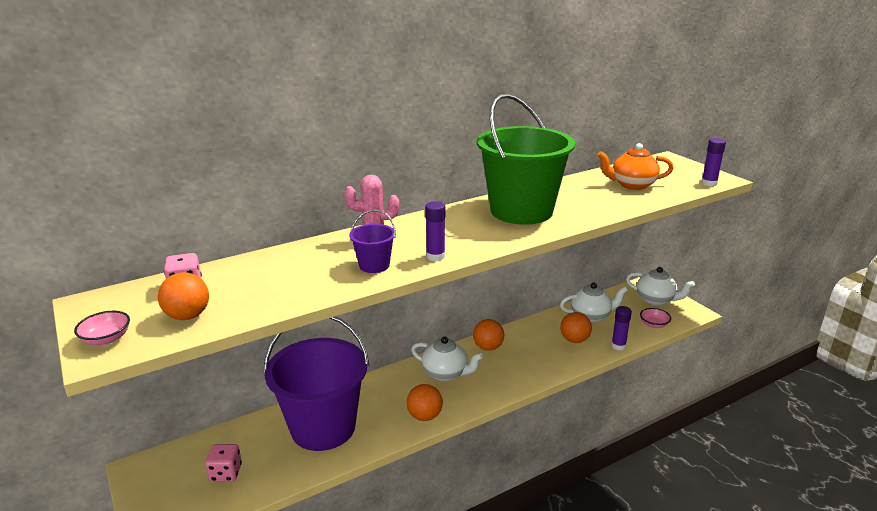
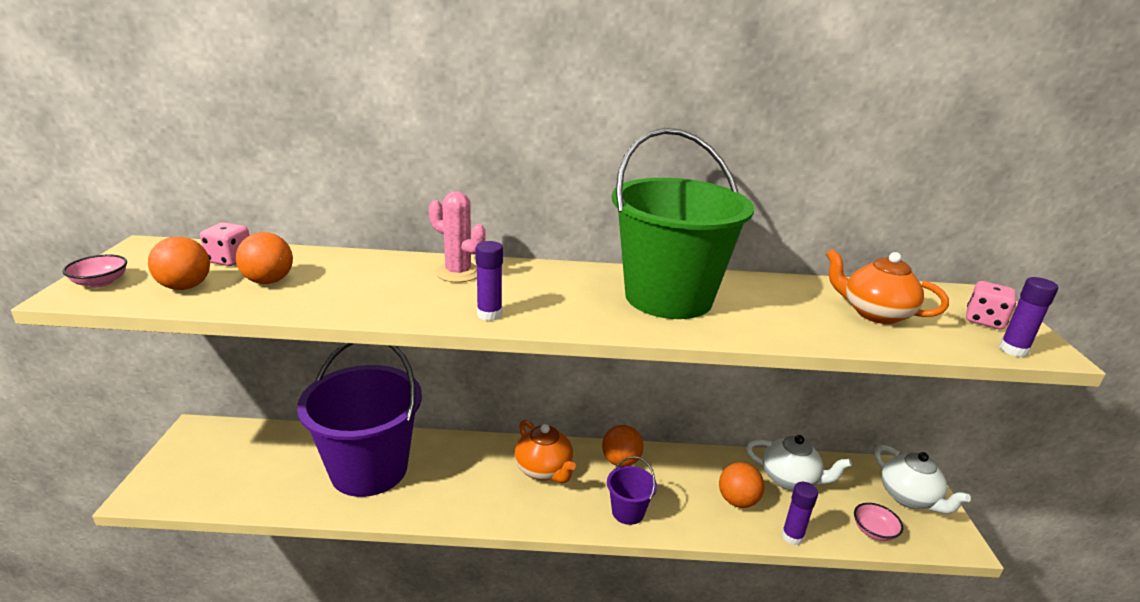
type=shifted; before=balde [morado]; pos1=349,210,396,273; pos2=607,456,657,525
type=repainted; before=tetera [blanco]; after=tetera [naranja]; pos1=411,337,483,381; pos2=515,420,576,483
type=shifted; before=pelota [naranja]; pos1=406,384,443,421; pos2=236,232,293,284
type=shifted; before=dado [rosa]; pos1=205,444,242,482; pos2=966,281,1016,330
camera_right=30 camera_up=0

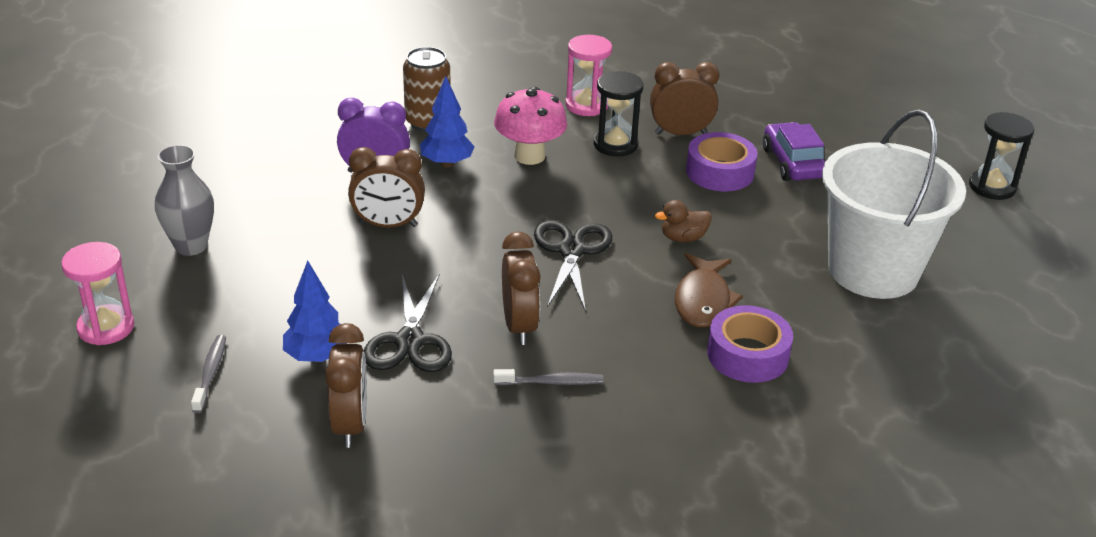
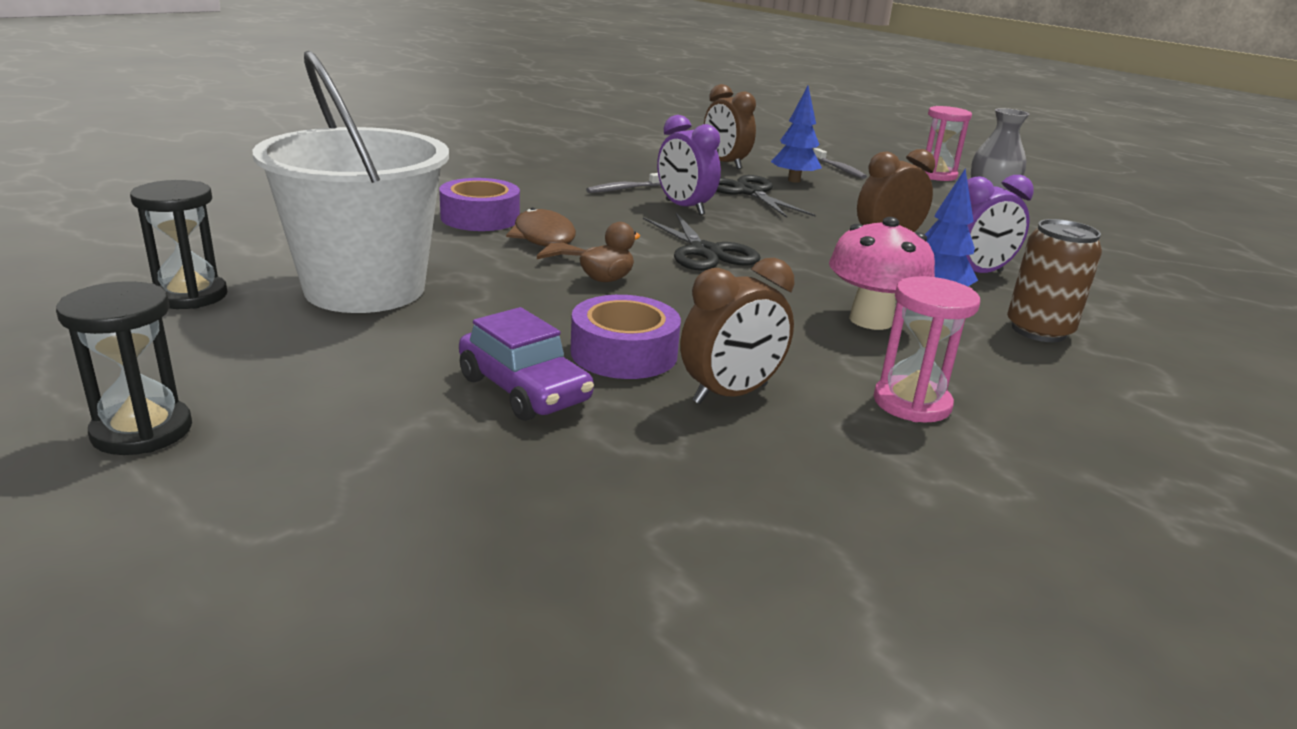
type=shifted; before=reloj de arena [negro]; pos1=593,71,643,156; pos2=130,180,228,309
type=repainted; before=despertador [marrón]; after=despertador [morado]; pos1=502,231,541,345; pos2=657,115,721,215
camera_right=150 camera_up=-10

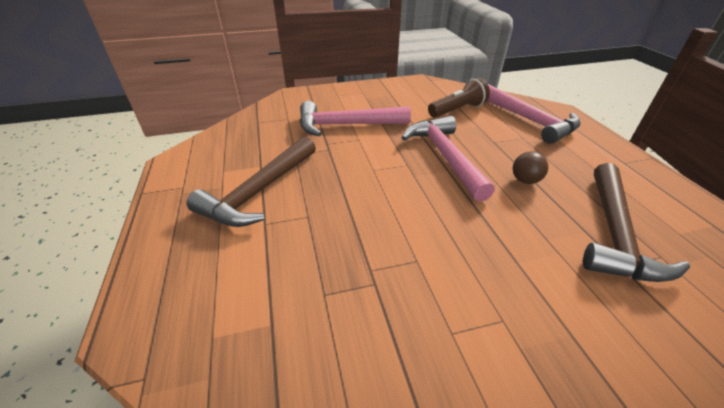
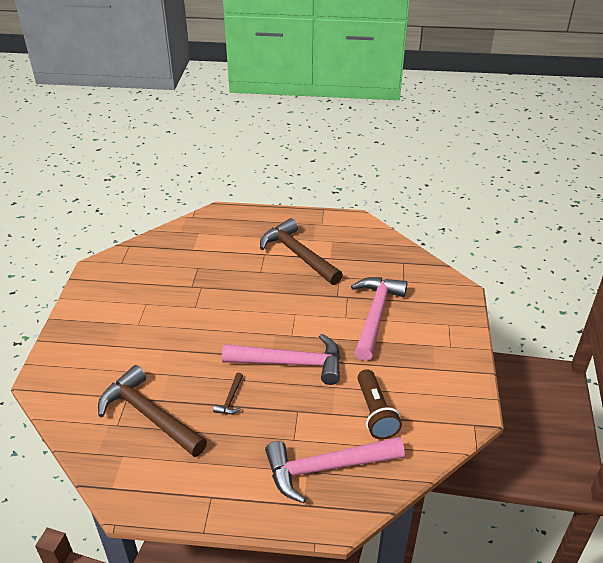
type=swapped; before=pelota [marrón]; after=martillo [marrón]; pos1=513,152,548,184; pos2=213,373,243,414
camera_right=110 camera_up=0

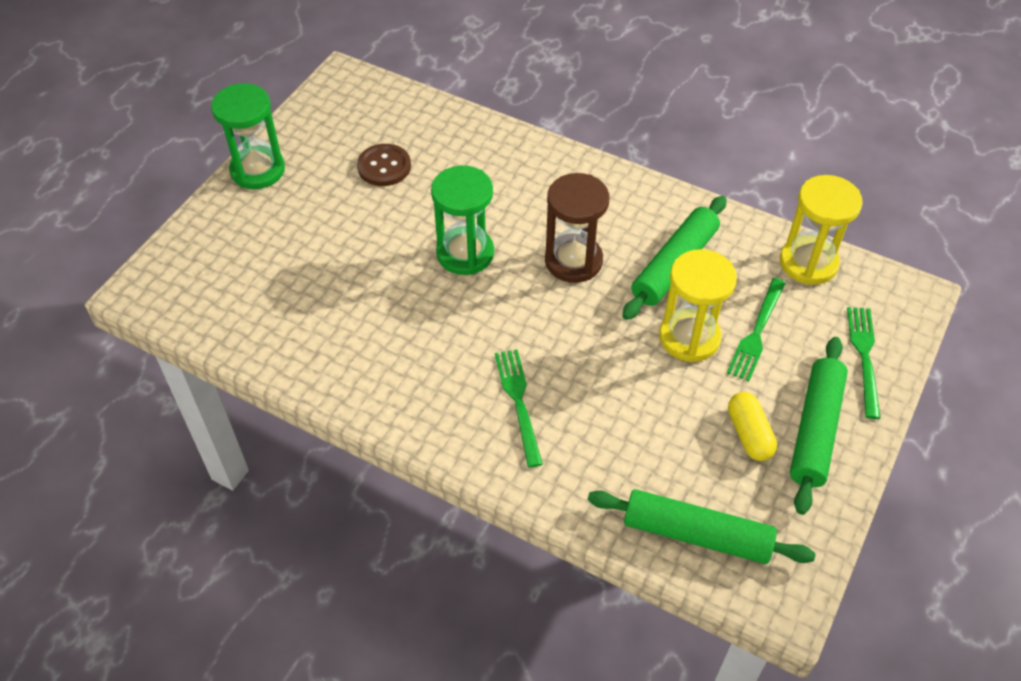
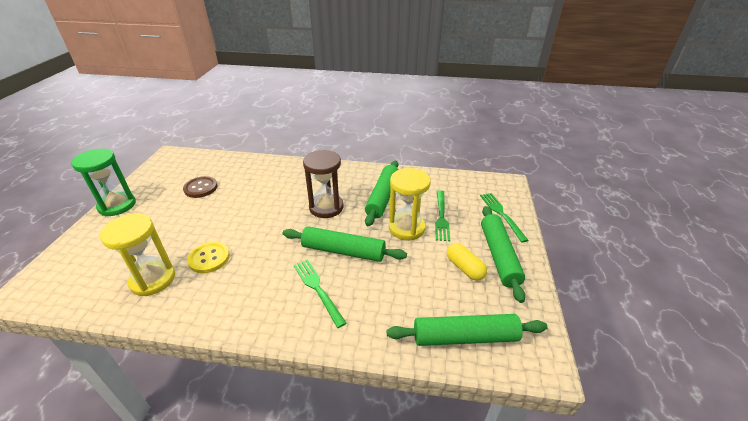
type=gone; before=reloj de arena [verde]; pos1=431,166,494,275
type=shifted; before=reloj de arena [amarillo]; pos1=780,175,863,285; pos2=100,214,175,296
type=new; after=rodillo [verde]; pos2=283,226,407,262
type=new; after=botón [amarillo]; pos2=187,242,230,273
camera_right=-20 camera_up=-15

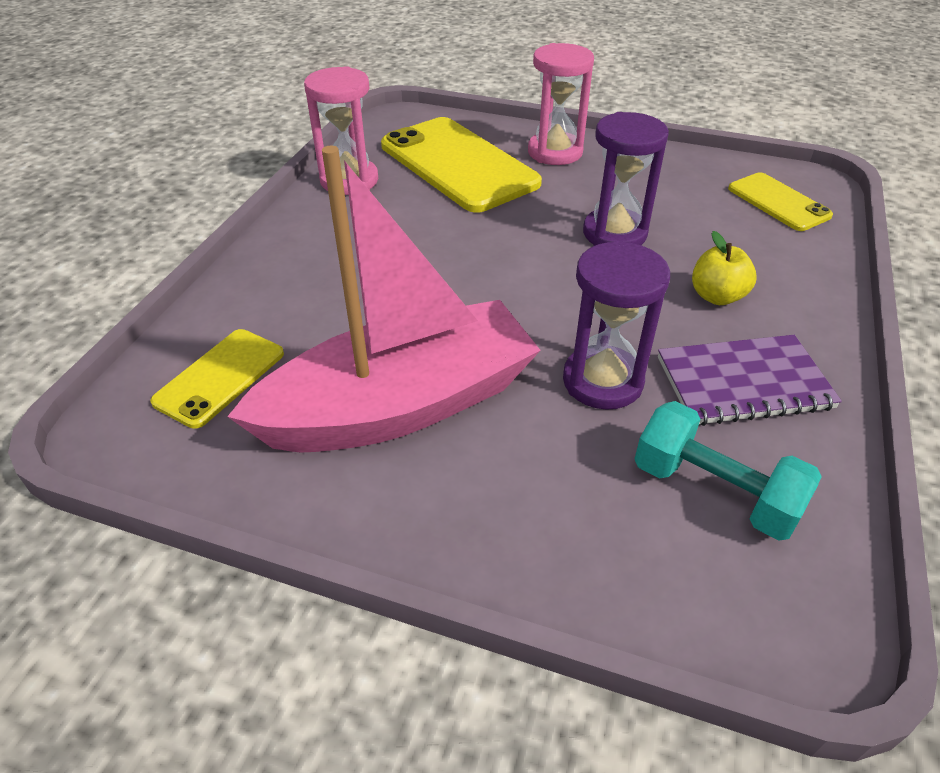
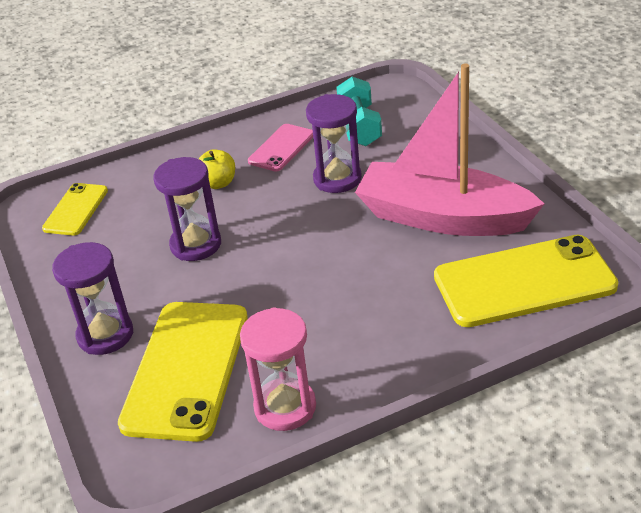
type=repainted; before=reloj de arena [rosa]; after=reloj de arena [morado]; pos1=528,43,594,165; pos2=52,242,133,355
type=scaled; before=móvil [amarillo]; pos1=150,329,284,429; pos2=434,235,618,327; scale=1.87
type=swapped; before=cuaderno [morado]; after=móvil [rosa]; pos1=658,335,842,426; pos2=248,124,313,171
camera_right=-130 camera_up=-5

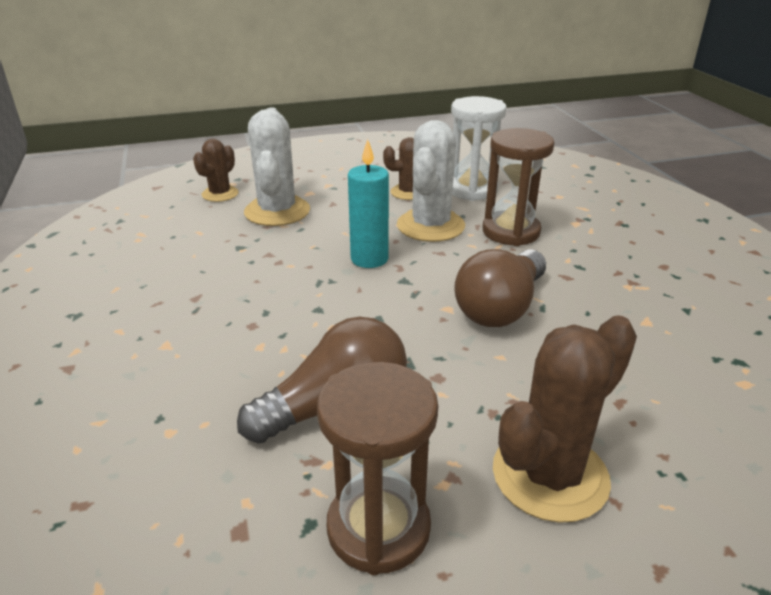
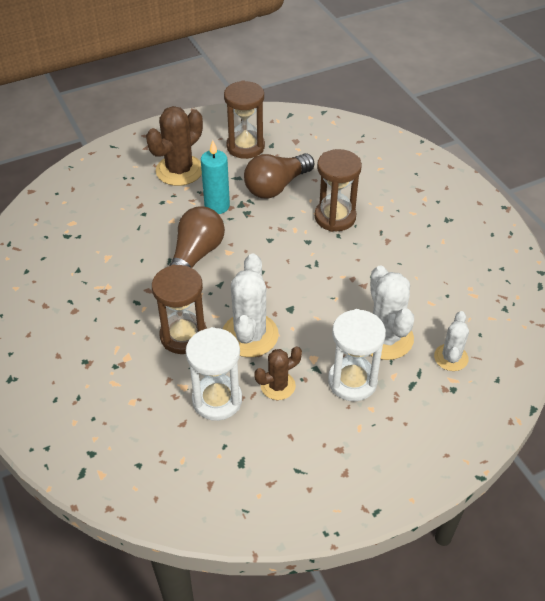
type=repainted; before=cactus [marrón]; after=cactus [blanco]; pos1=193,139,239,202; pos2=434,311,469,371
type=shifted; before=vela [turquesa]; pos1=348,139,389,268; pos2=201,140,230,214
type=new; after=reloj de arena [marrón]; pos2=315,149,362,232
type=new; after=reloj de arena [blanco]; pos2=328,309,386,401
camera_right=170 camera_up=15

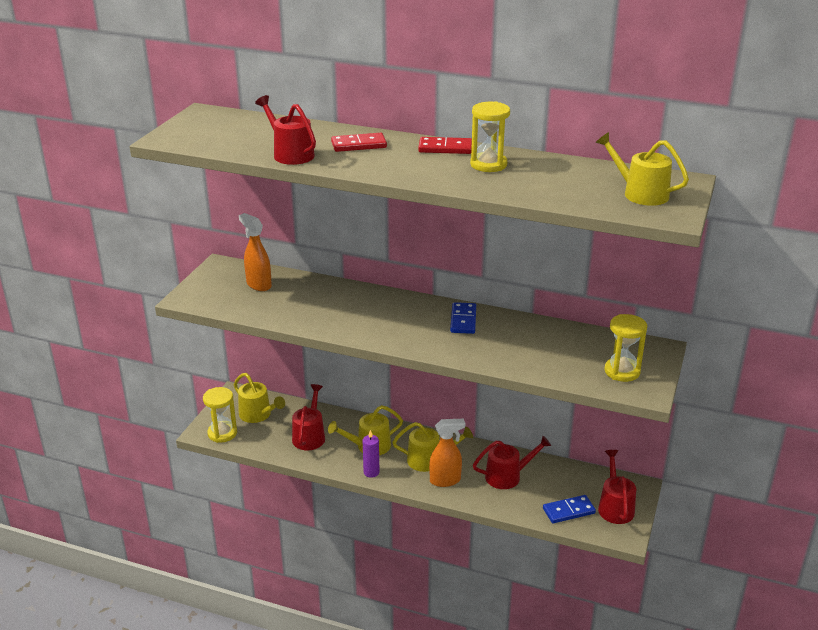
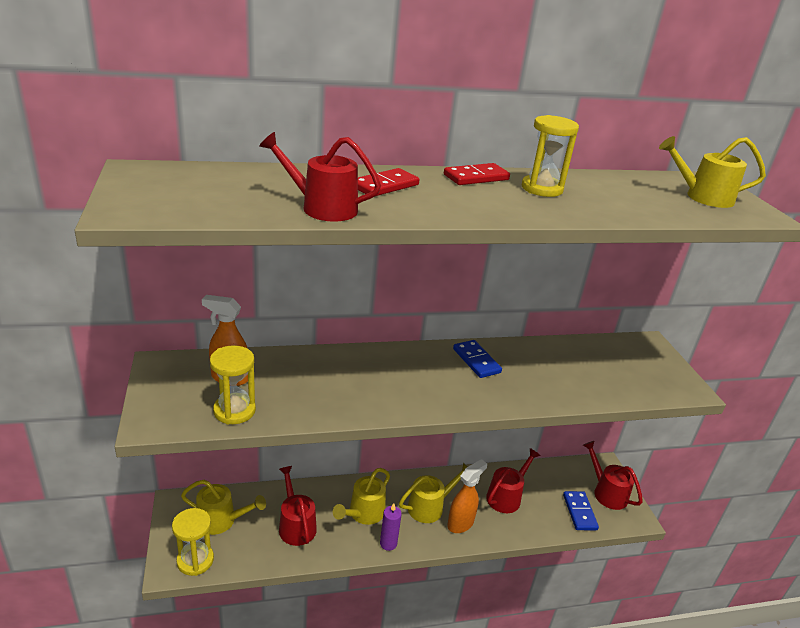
type=shifted; before=reloj de arena [amarillo]; pos1=604,314,647,382; pos2=210,345,256,425
type=rotated; before=ficha de dominó [azul]; pos1=543,495,596,523; pos2=563,491,599,530; turn=-45
camera_right=-35 camera_up=0

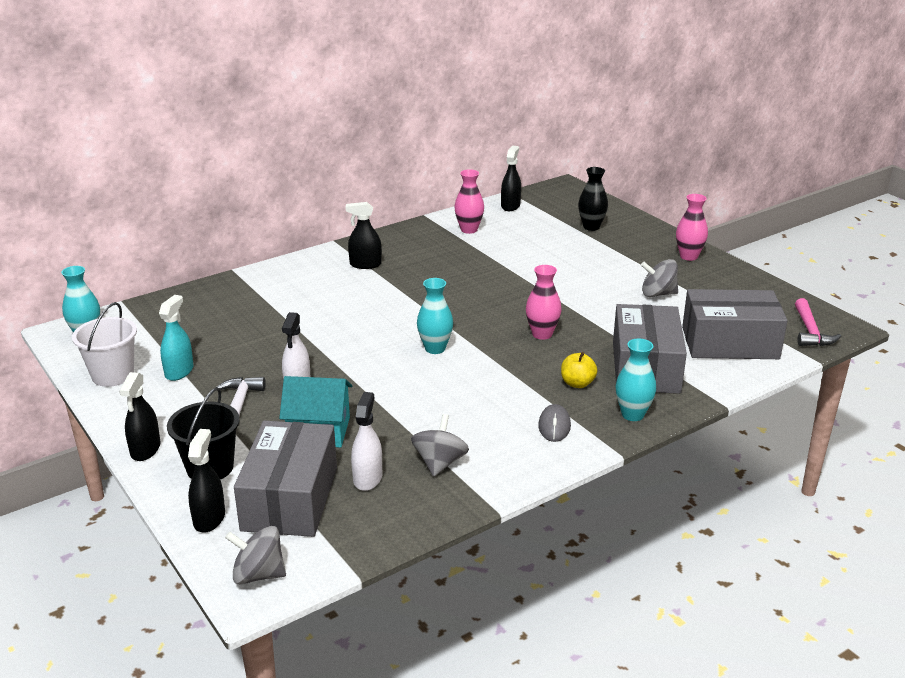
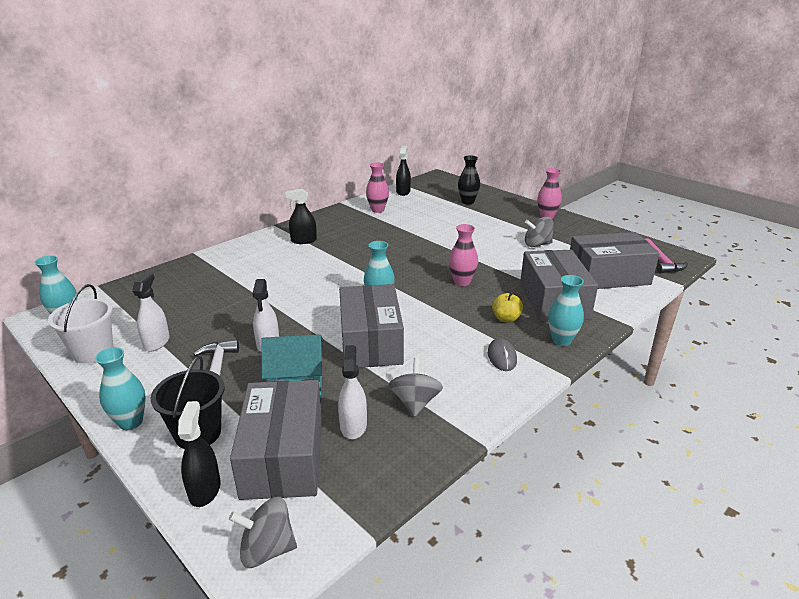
type=repainted; before=pulverizador [turquesa]; after=pulverizador [blanco]; pos1=159,295,194,381; pos2=132,273,170,352
type=swapped; before=pulverizador [negro]; after=florero [turquesa]; pos1=119,372,160,461; pos2=95,347,146,430
type=new; after=caja [gris]; pos2=339,284,404,368
camera_right=-10 camera_up=0

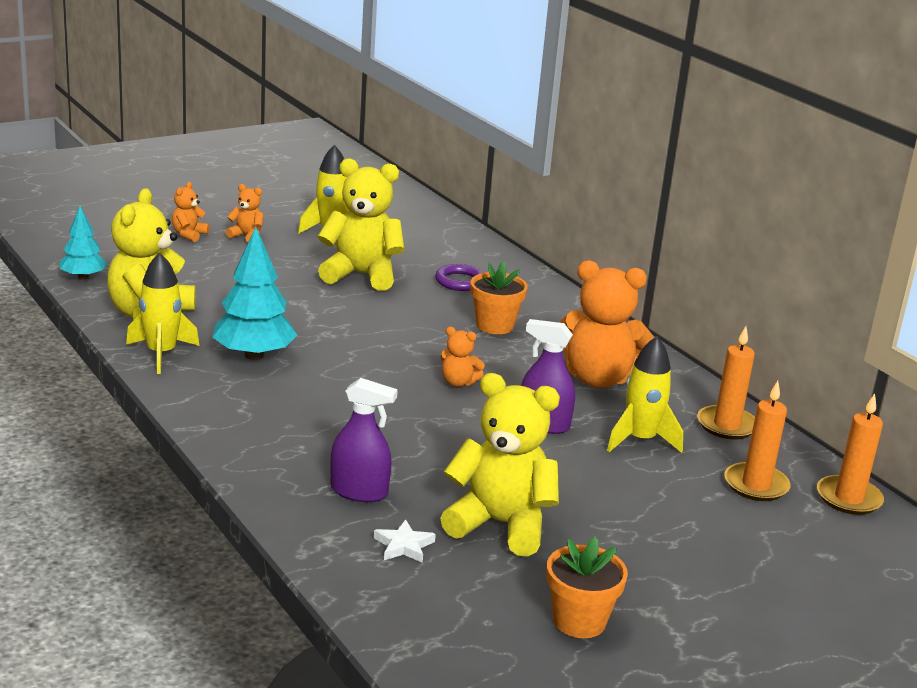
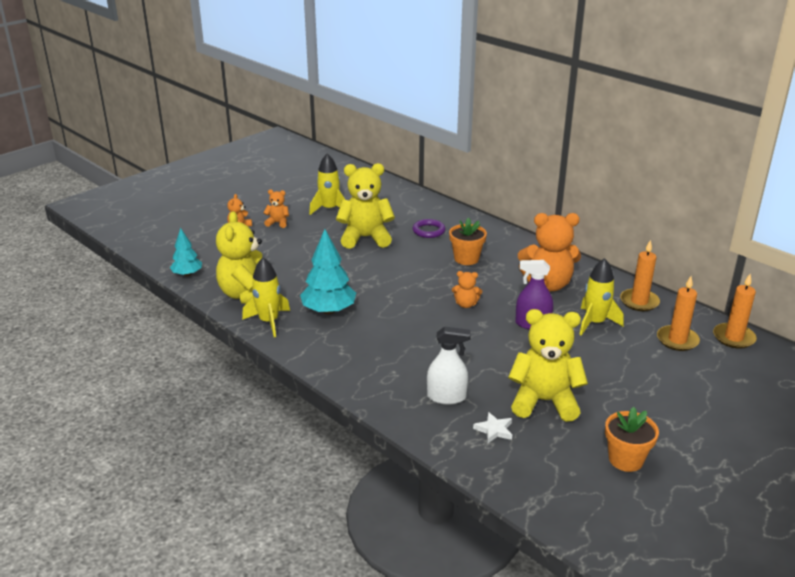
type=repainted; before=pulverizador [morado]; after=pulverizador [blanco]; pos1=330,378,398,502; pos2=427,326,471,404
camera_right=-10 camera_up=5

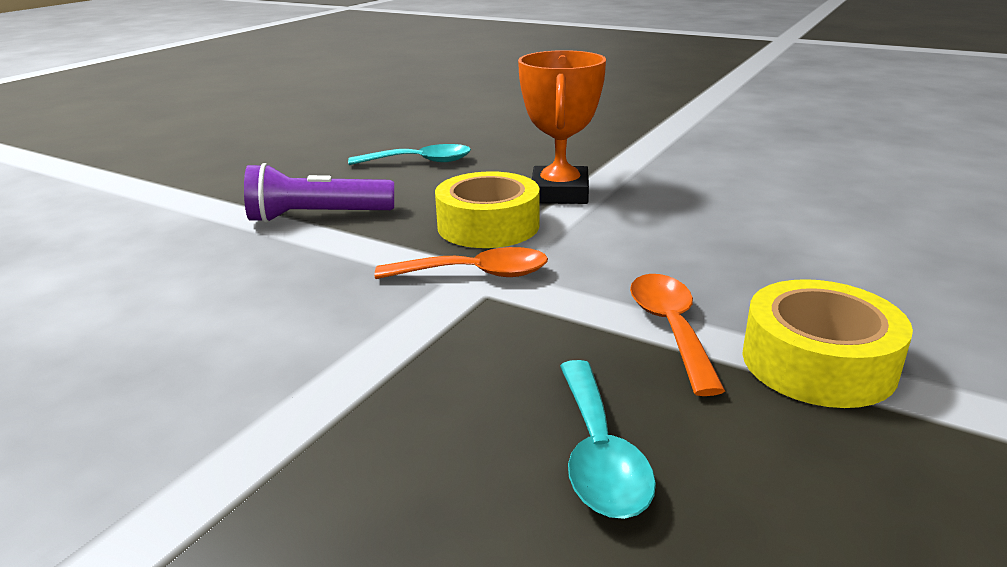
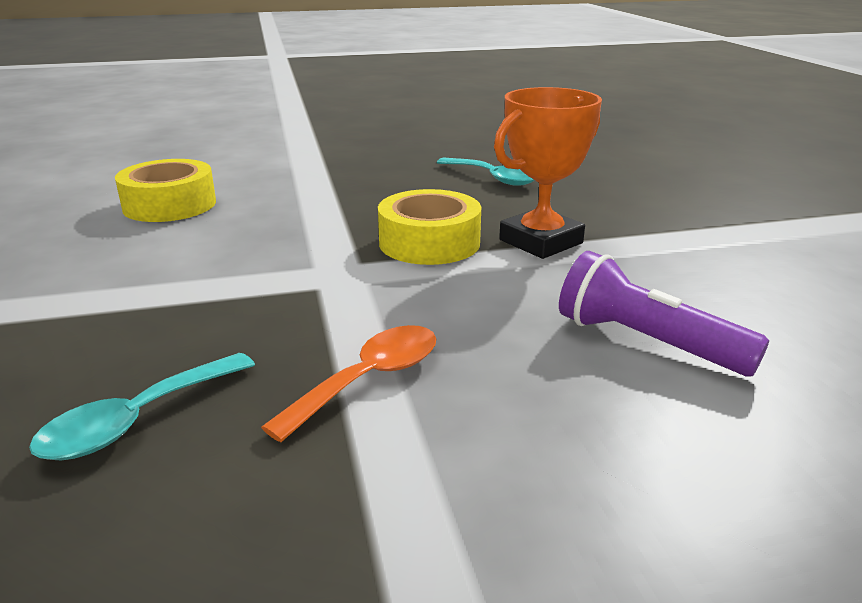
type=shifted; before=lámpara de mano [morado]; pos1=244,163,394,223; pos2=559,251,769,376
type=gone; before=cuchara [naranja]; pos1=375,247,548,279
type=shifted; before=cinta adhesiva [amarillo]; pos1=743,279,913,408; pos2=115,159,216,222
camera_right=45 camera_up=0

